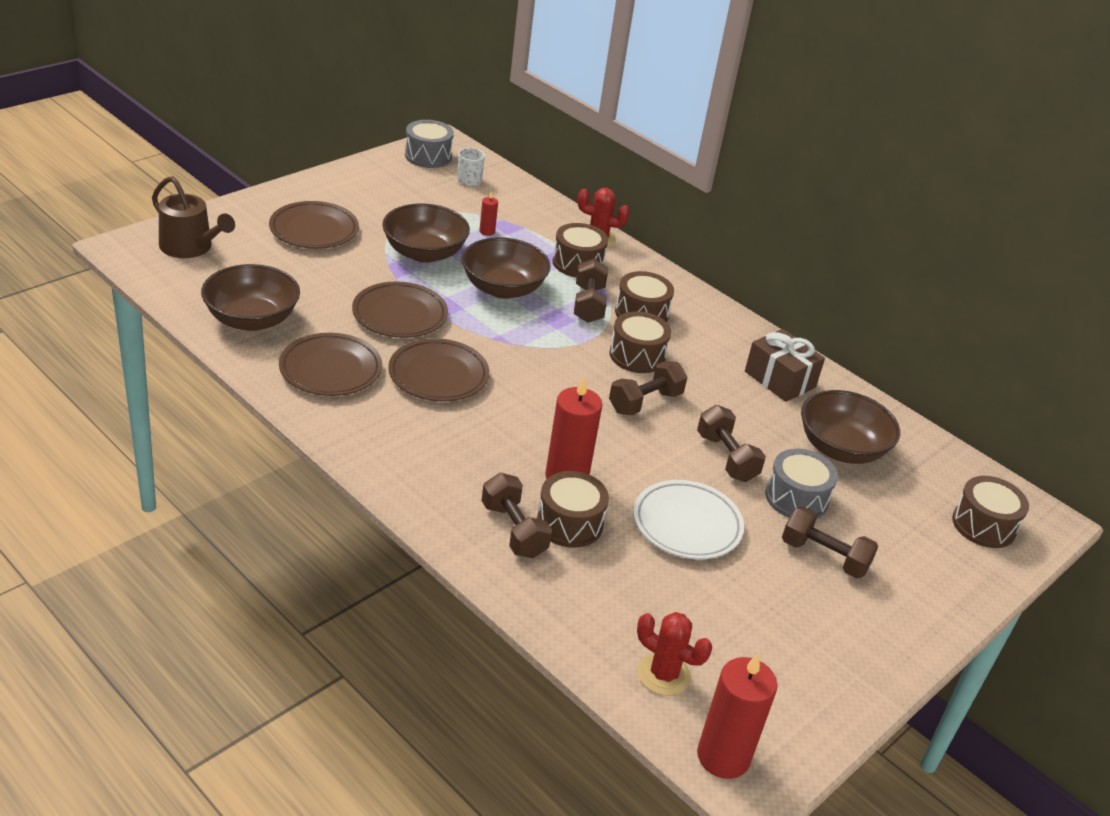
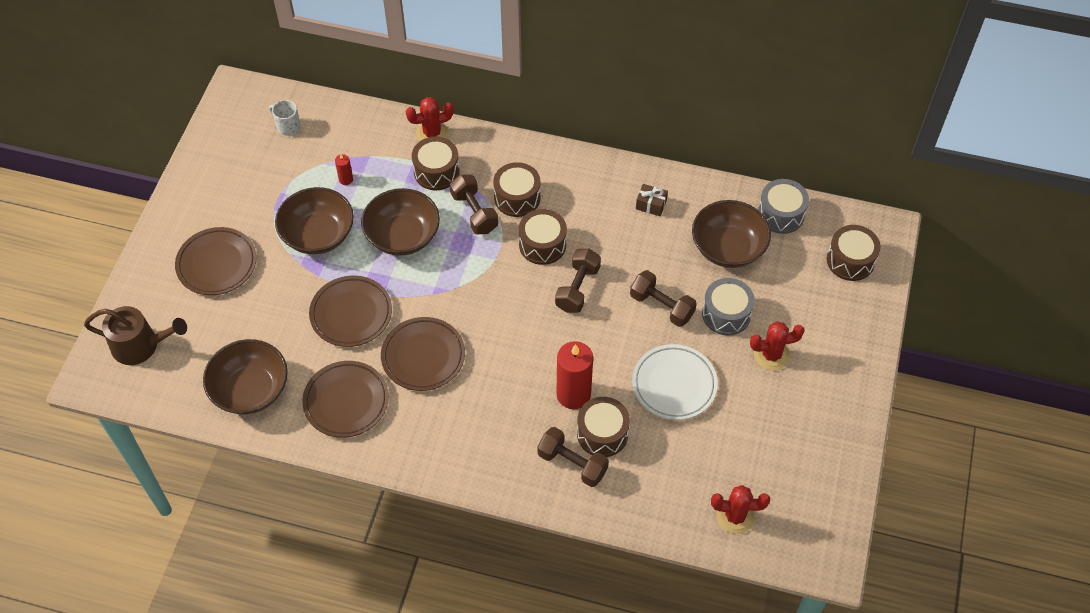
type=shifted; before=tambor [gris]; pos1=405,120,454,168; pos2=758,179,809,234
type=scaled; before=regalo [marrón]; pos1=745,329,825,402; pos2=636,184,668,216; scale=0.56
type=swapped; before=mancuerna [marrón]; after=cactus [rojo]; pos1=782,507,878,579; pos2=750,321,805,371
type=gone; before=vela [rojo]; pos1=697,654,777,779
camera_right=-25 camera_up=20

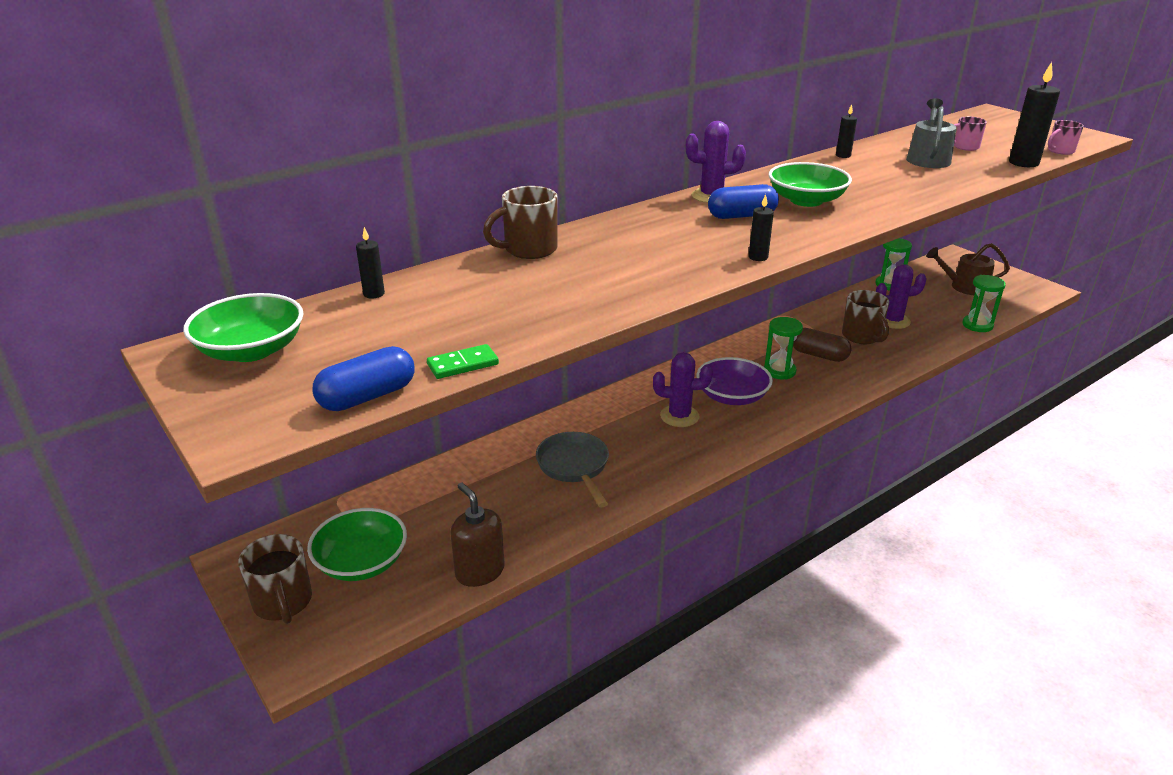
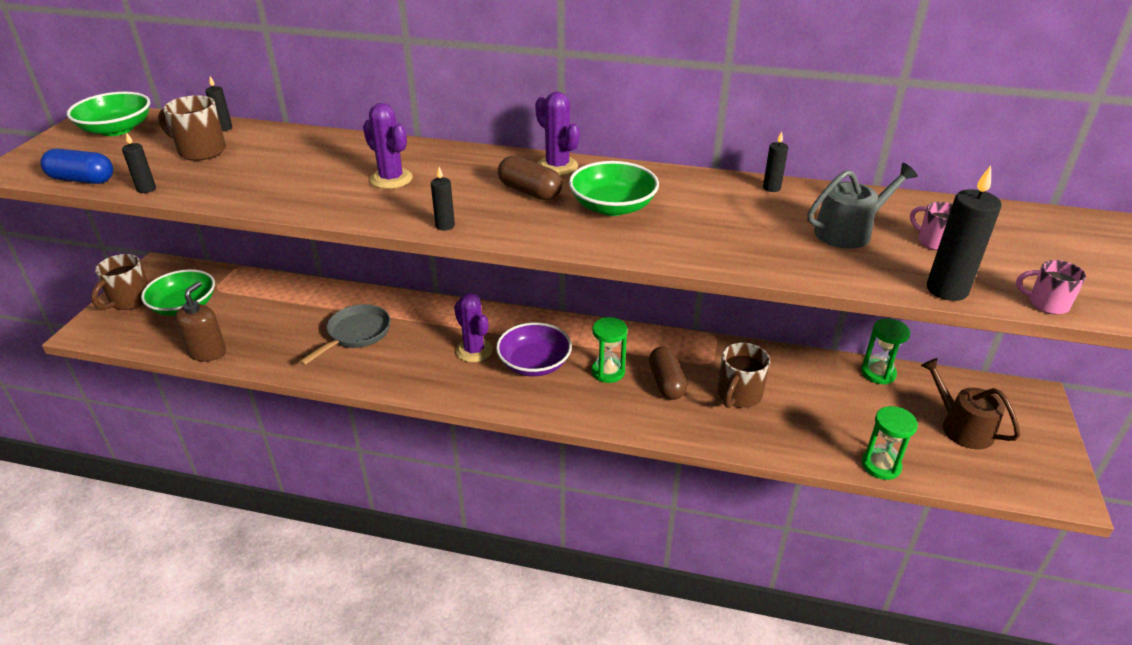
type=repainted; before=cápsula [azul]; after=cápsula [marrón]; pos1=708,184,779,219; pos2=498,156,562,200
type=shifted; before=taza [marrón]; pos1=483,186,558,259; pos2=158,95,226,161
type=shifted; before=cactus [morado]; pos1=876,264,927,329; pos2=363,103,413,189
type=swapped; before=ficha de dominó [verde]; after=vela [negro]; pos1=427,344,499,379; pos2=122,132,156,193
camera_right=50 camera_up=5

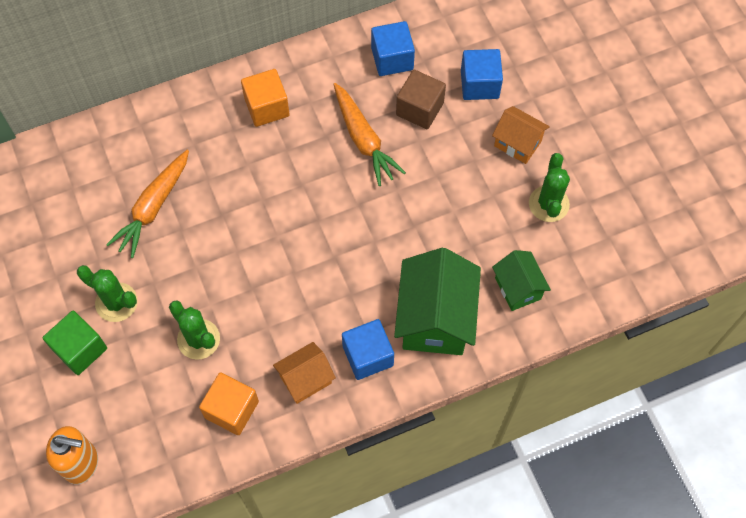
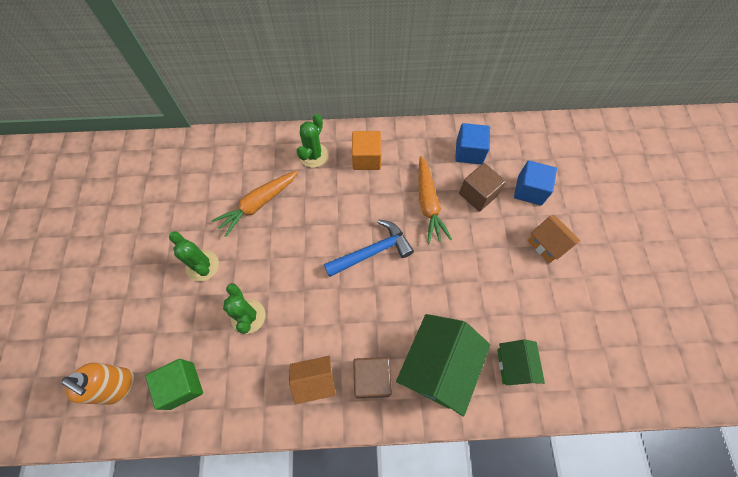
type=shifted; before=cactus [verde]; pos1=529,153,570,222; pos2=297,114,328,168
type=shifted; before=cubo [verde]; pos1=43,311,107,375; pos2=145,359,203,410
type=repainted; before=cubo [azul]; after=cubo [marrón]; pos1=342,319,394,380; pos2=353,357,392,398
type=gone; before=cubo [naranja]; pos1=199,372,259,435
type=new; after=martillo [azul]; pos2=324,219,414,277
camera_right=20 camera_up=0

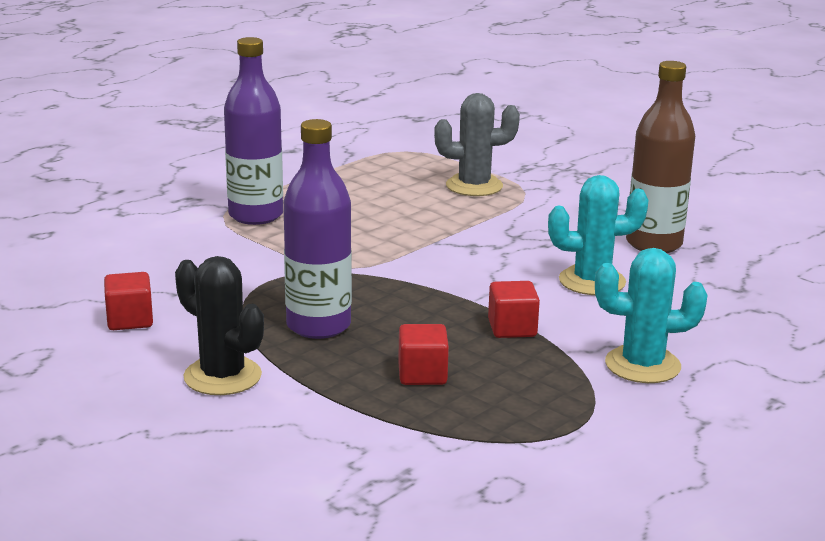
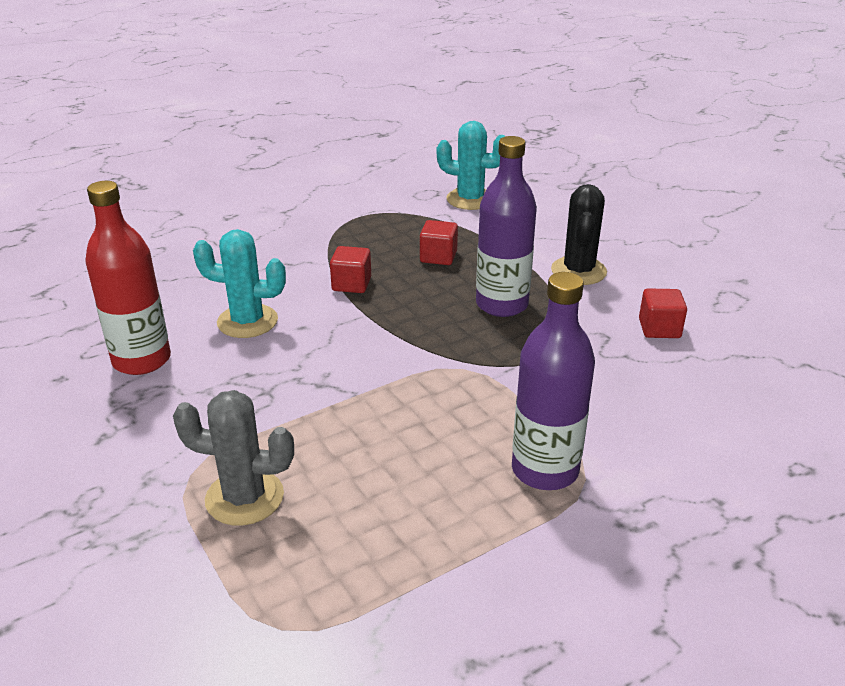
type=repainted; before=botella [marrón]; after=botella [rojo]; pos1=626,61,695,253; pos2=85,181,171,375
type=shifted; before=cactus [turquesa]; pos1=595,248,707,383; pos2=437,121,505,210
type=rotated; before=cactus [negro]; pos1=175,256,264,395; pos2=551,184,607,285; turn=45
camera_right=-165 camera_up=10

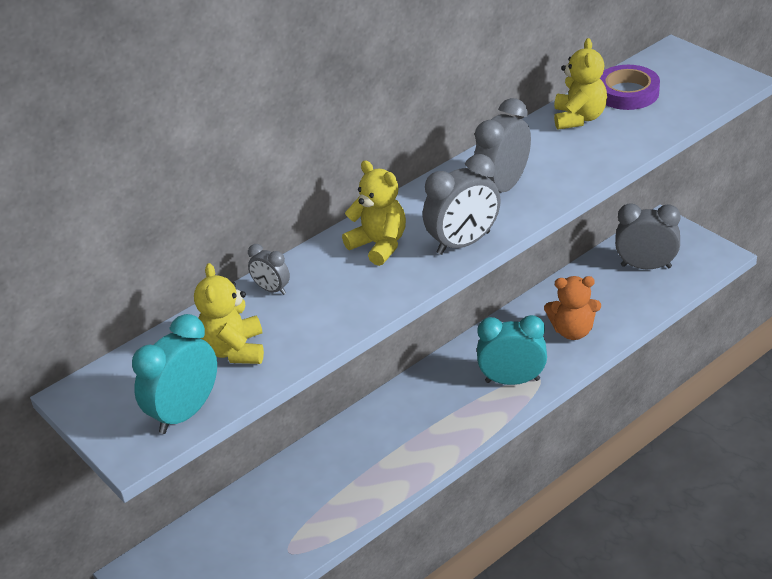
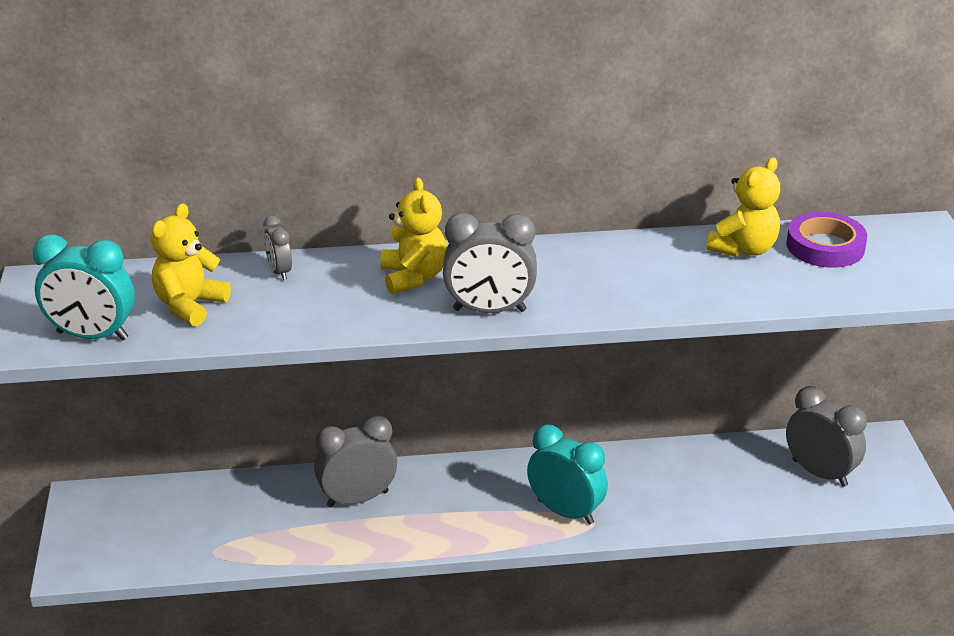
type=shifted; before=despertador [gris]; pos1=474,98,531,193; pos2=314,415,397,507
type=gone; before=osito [naranja]; pos1=544,276,601,340
type=rotated; before=despertador [turquesa]; pos1=132,314,217,434; pos2=33,234,135,340; turn=-150
camera_right=30 camera_up=-5

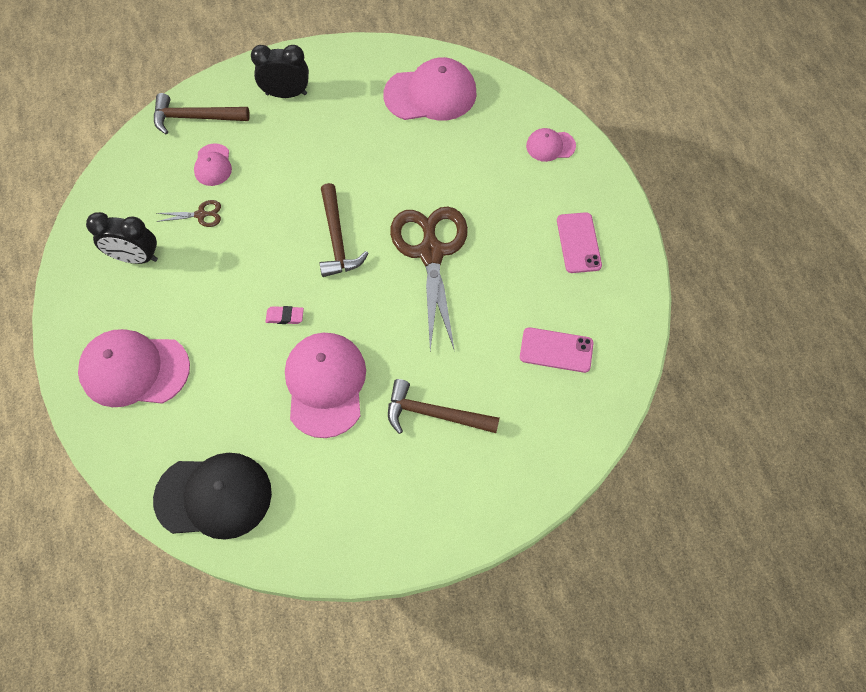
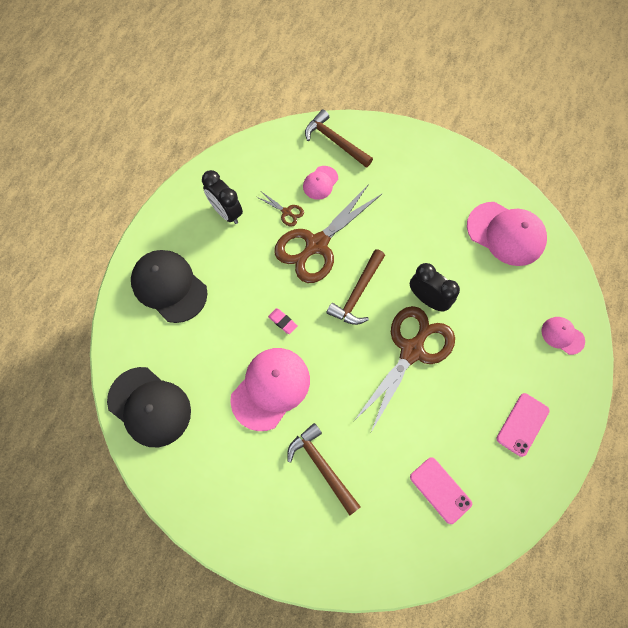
type=shifted; before=despertador [negro]; pos1=251,45,309,98; pos2=410,263,460,311
type=repainted; before=gorra [rosa]; after=gorra [negro]; pos1=78,329,190,407; pos2=131,250,208,323
type=new; after=tijeras [marrón]; pos2=274,184,382,283
camera_right=40 camera_up=5

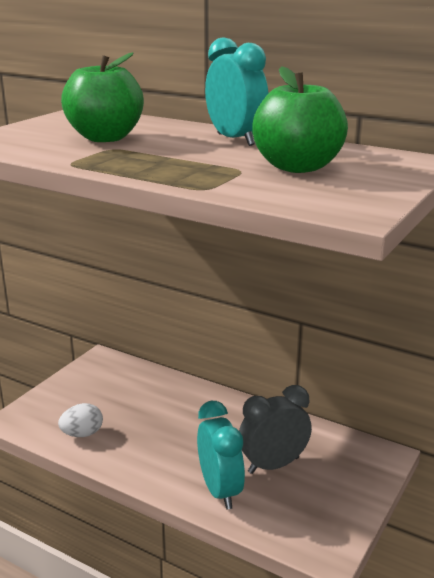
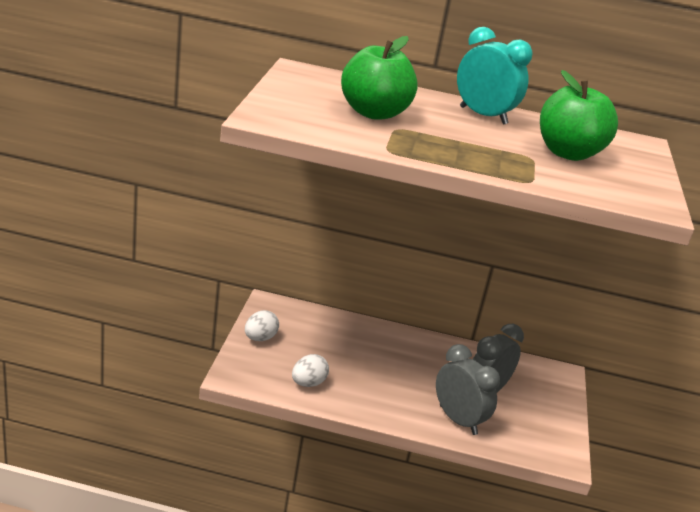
type=repainted; before=despertador [turquesa]; after=despertador [gris]; pos1=197,401,245,509; pos2=436,344,500,435
type=new; after=huevo [blanco]; pos2=245,310,279,341
camera_right=-25 camera_up=5

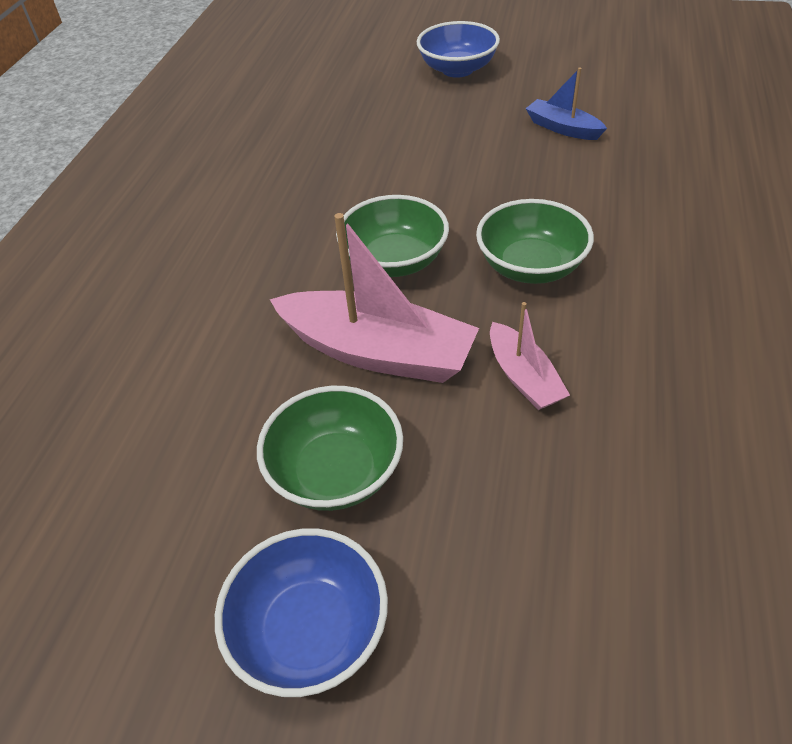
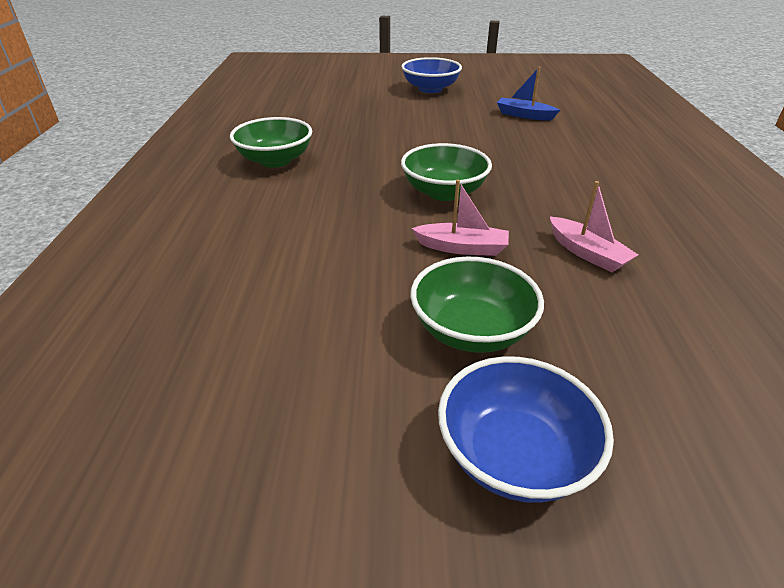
type=shifted; before=cuenco [verde]; pos1=476,199,594,284; pos2=230,117,312,168
type=scaled; before=barco [rosa]; pos1=269,213,479,383; pos2=411,180,509,256; scale=0.54
camera_right=-15 camera_up=-10

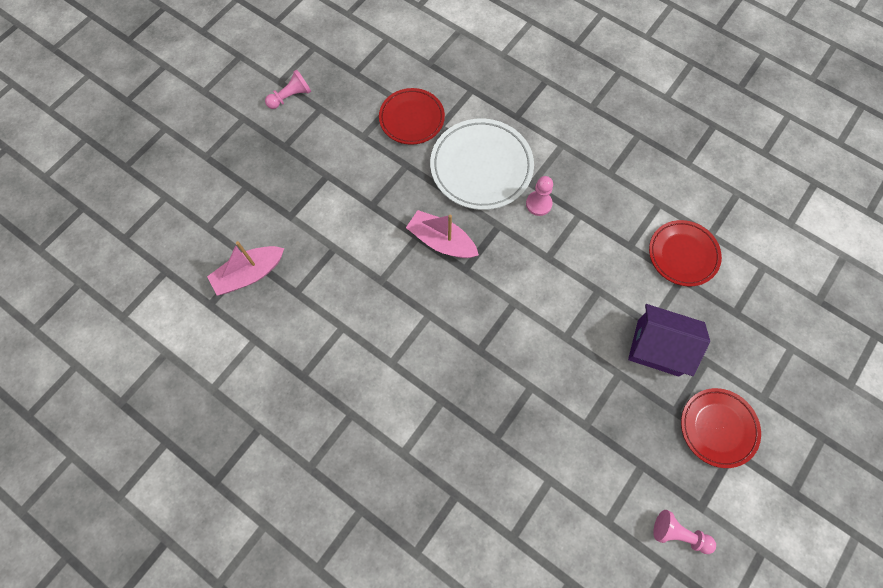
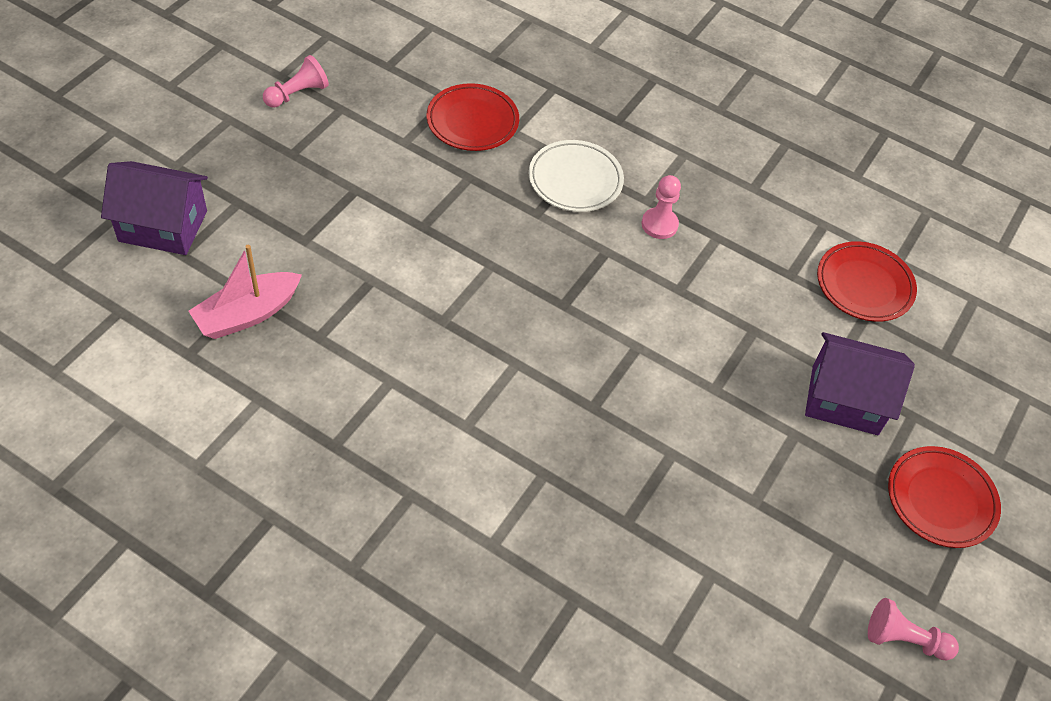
type=scaled; before=plato [blanco]; pos1=430,119,534,210; pos2=529,140,624,212; scale=0.66
type=gone; before=barco [rosa]; pos1=406,210,479,258
type=new; after=casa [morado]; pos2=101,161,208,255
camera_right=-10 camera_up=-15

